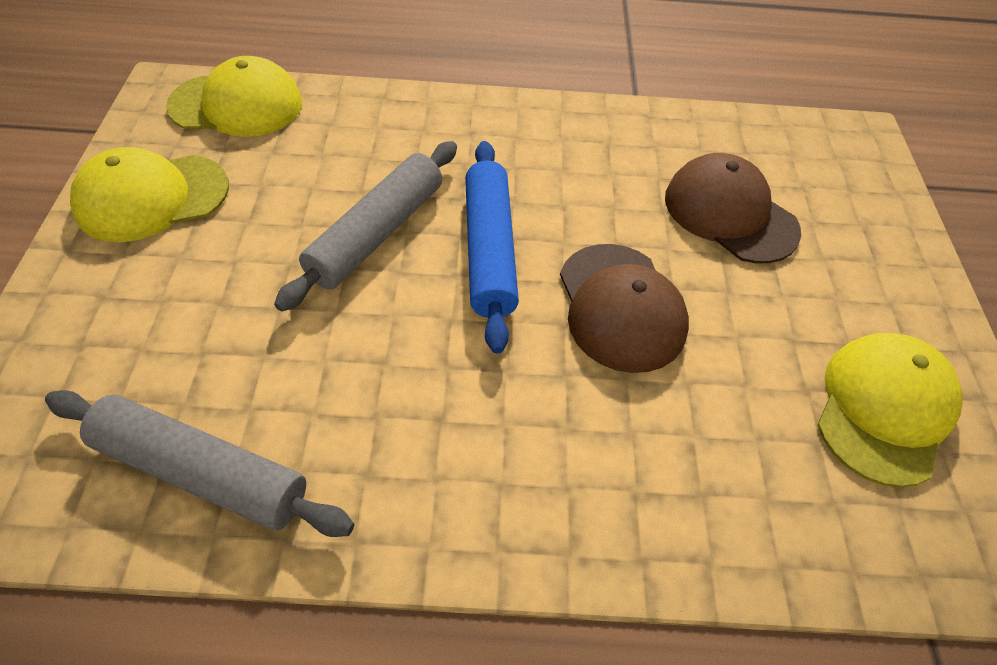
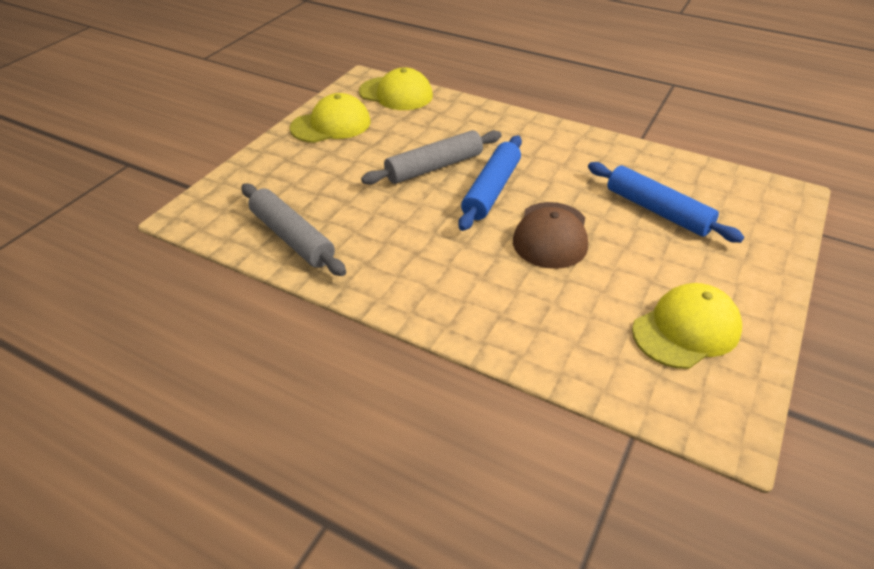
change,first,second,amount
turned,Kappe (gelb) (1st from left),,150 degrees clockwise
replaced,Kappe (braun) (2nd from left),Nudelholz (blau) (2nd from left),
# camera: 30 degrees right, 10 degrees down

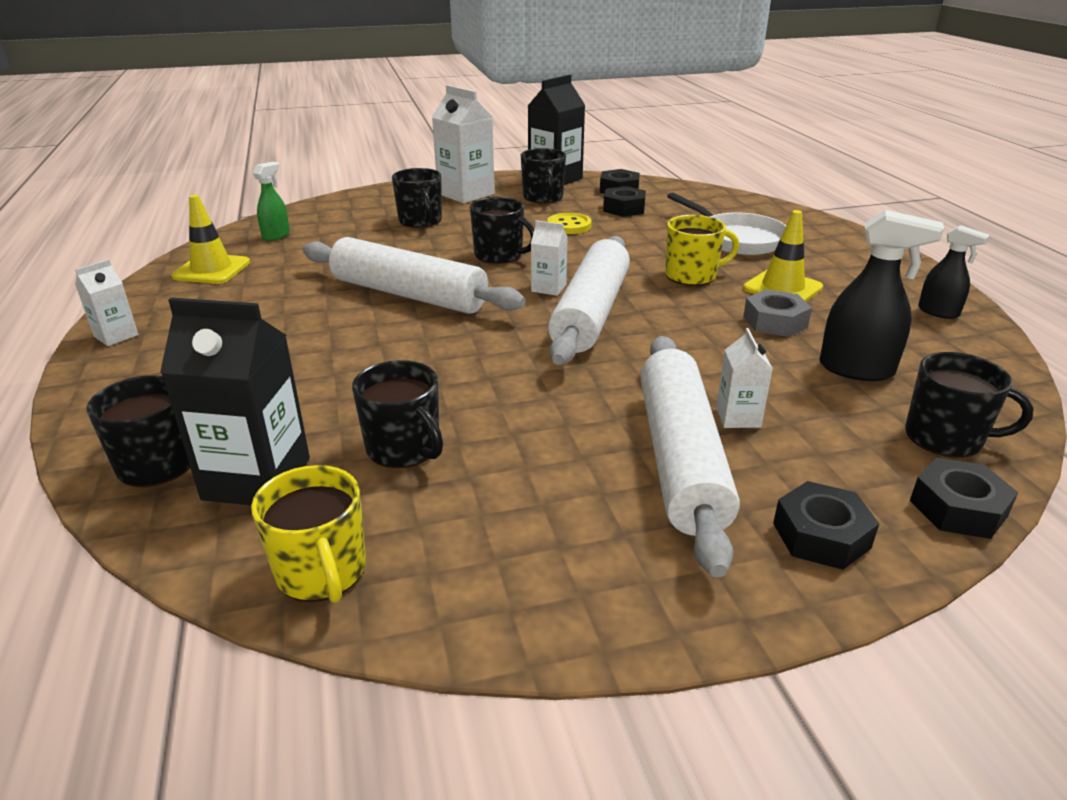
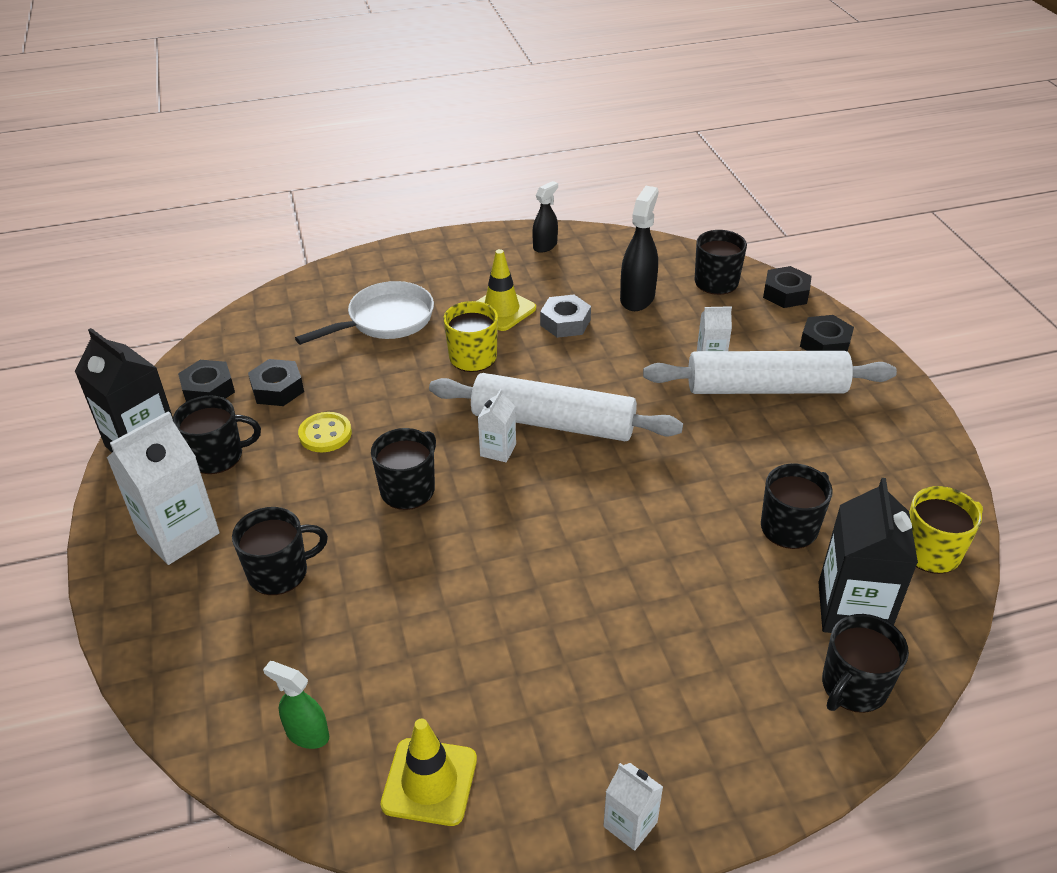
change,first,second,amount
removed,Nudelholz (weiß) (1st from left),,
# camera: 90 degrees left, 10 degrees up

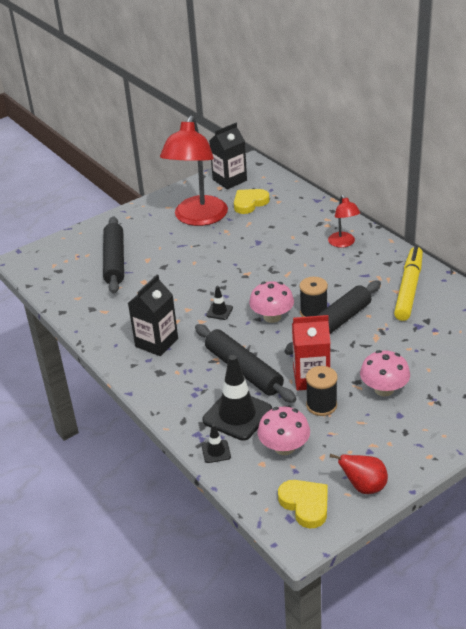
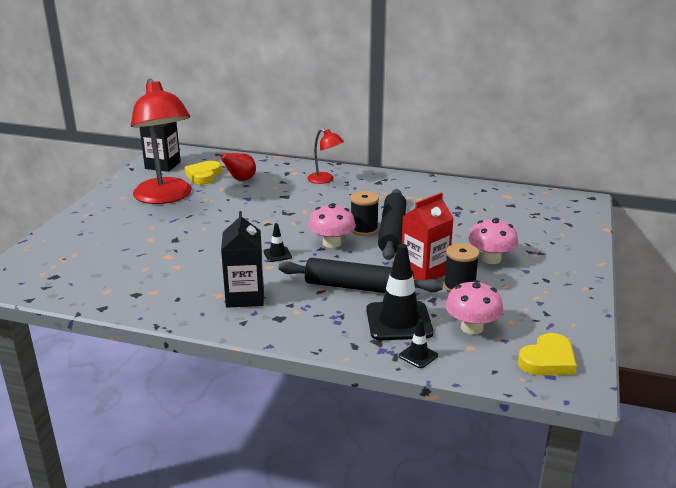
change,first,second,amount
removed,Nudelholz (schwarz) (1st from left),,
removed,Filzstift (gelb),,
moved,Birne (rot),,
turned,Herz (gelb) (2nd from left),,120 degrees clockwise
# camera: 40 degrees left, 10 degrees down

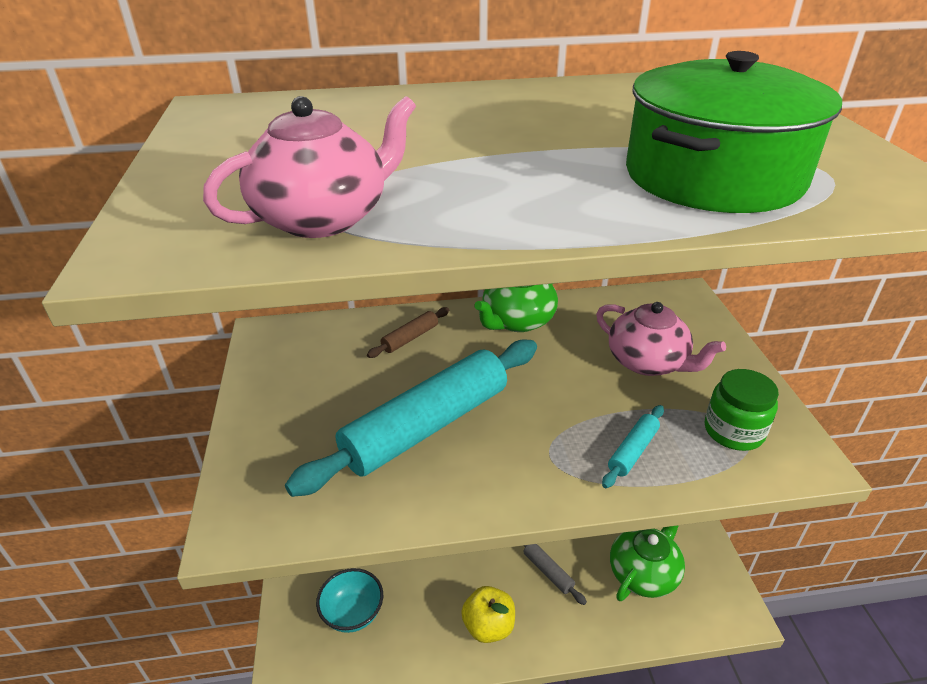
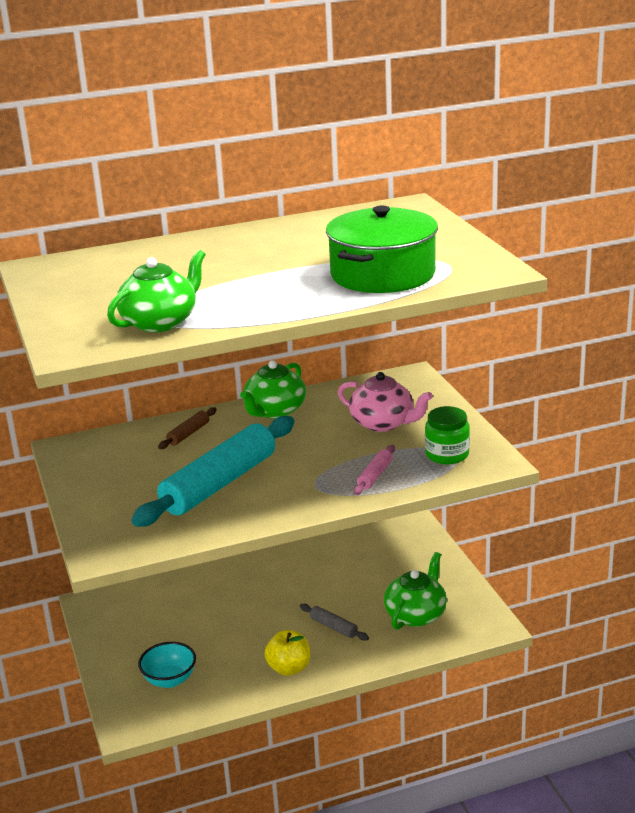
change,first,second,amount
recoloured,Teekanne (rosa) (1st from left),Teekanne (grün) (1st from left),
recoloured,Nudelholz (türkis) (2nd from left),Nudelholz (rosa),
# camera: 10 degrees left, 10 degrees down

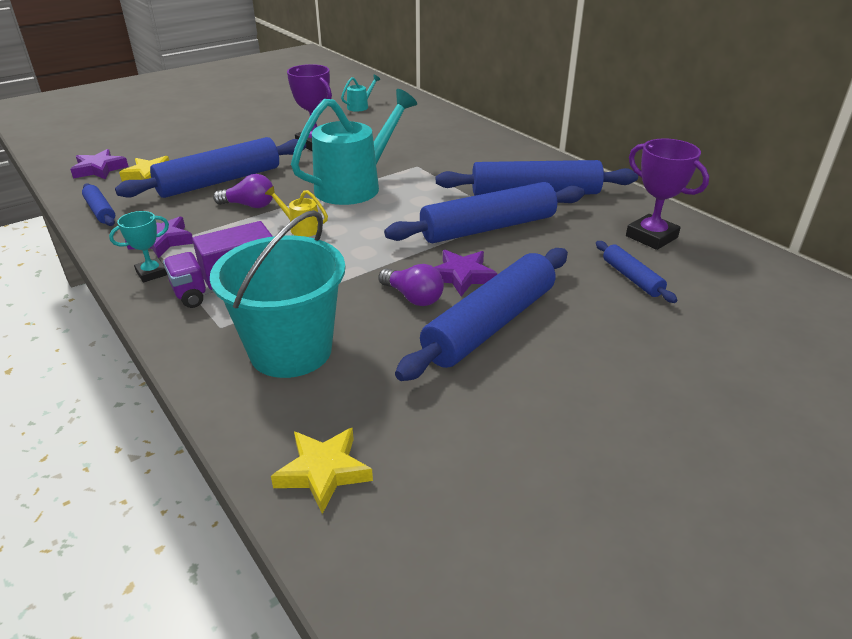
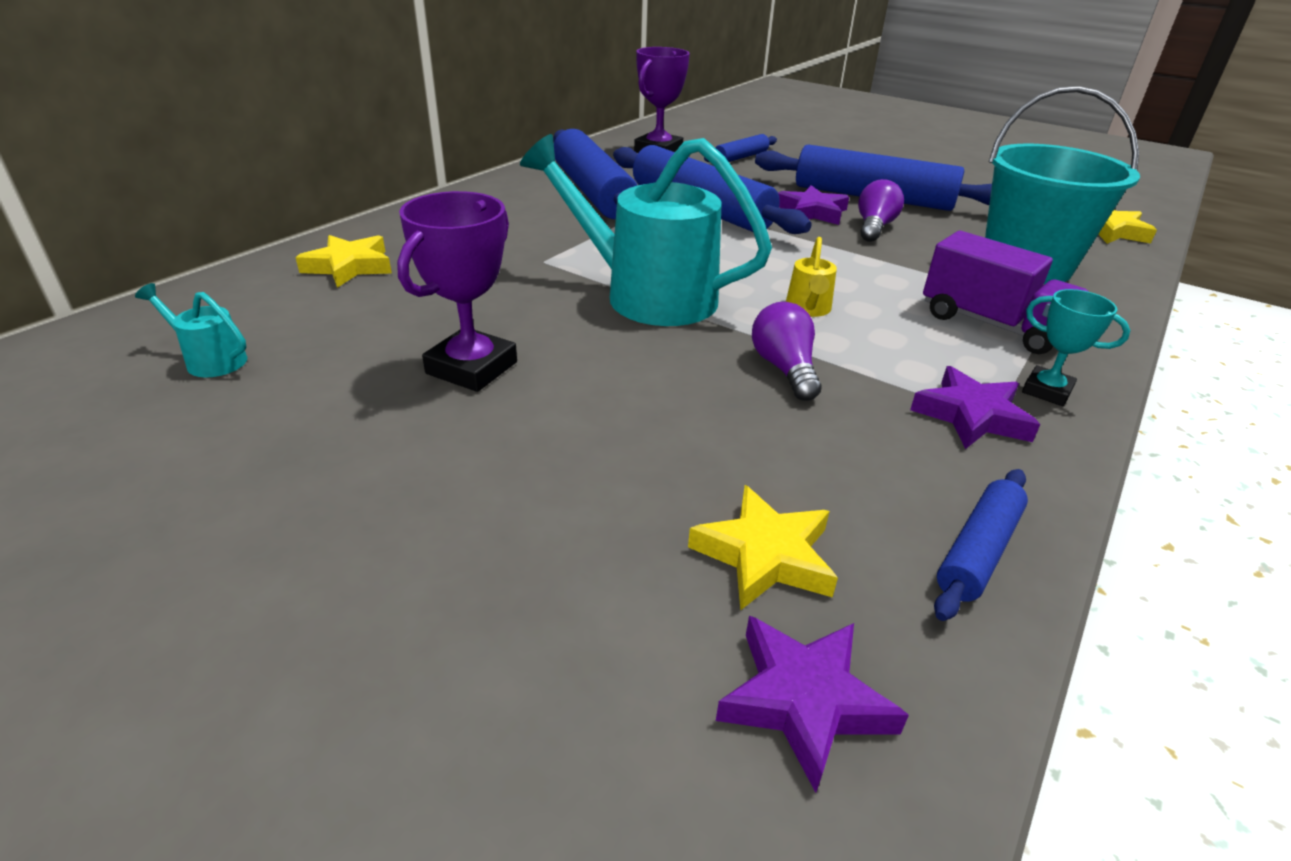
change,first,second,amount
removed,Nudelholz (blau) (2nd from left),,
added,,Stern (gelb) (1st from left),
# camera: 110 degrees left, 0 degrees up

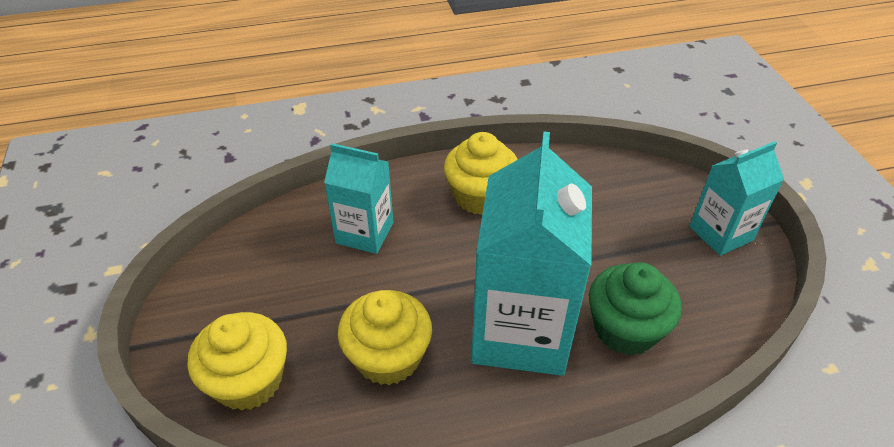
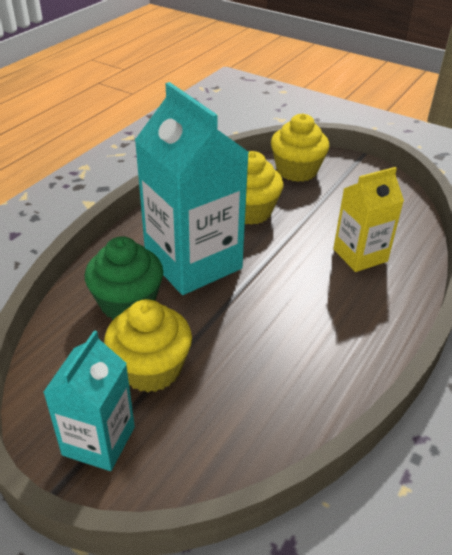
change,first,second,amount
moved,Muffin (gelb) (3rd from left in the first image),Muffin (gelb) (1st from left),
recoloured,Getränkekarton (türkis) (1st from left),Getränkekarton (gelb),
# camera: 135 degrees right, 5 degrees down

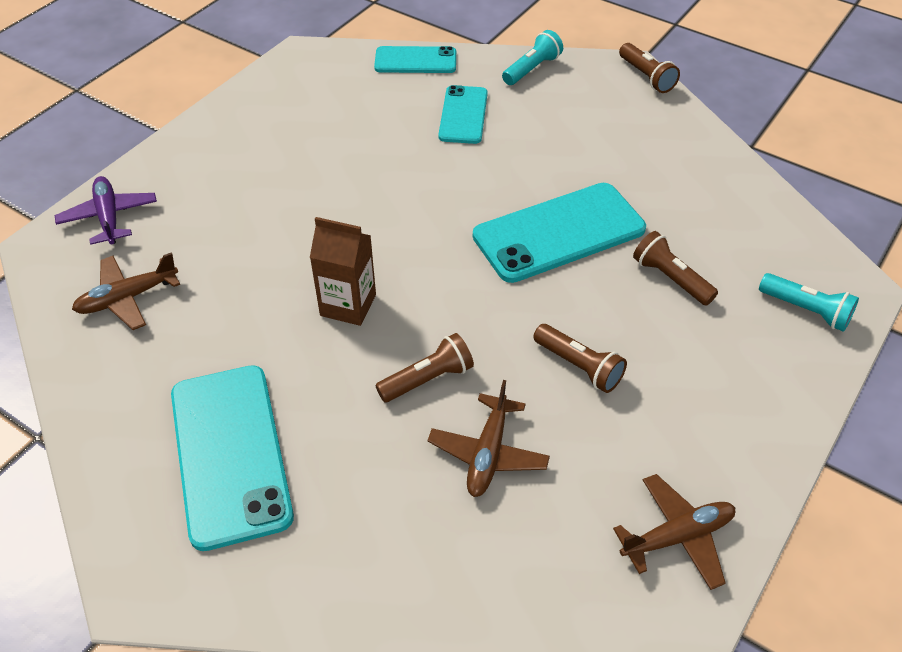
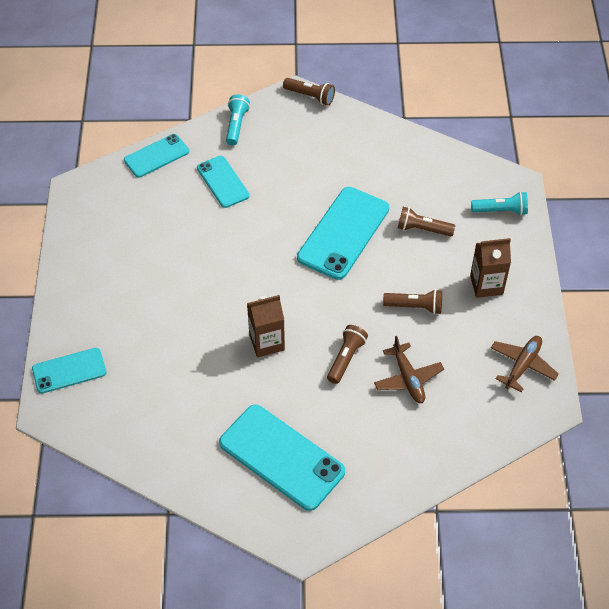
change,first,second,amount
replaced,Flugzeug (lila),Handy (türkis) (1st from left),
removed,Flugzeug (braun) (1st from left),,
added,,Getränkekarton (braun) (2nd from left),
# camera: 35 degrees left, 5 degrees up

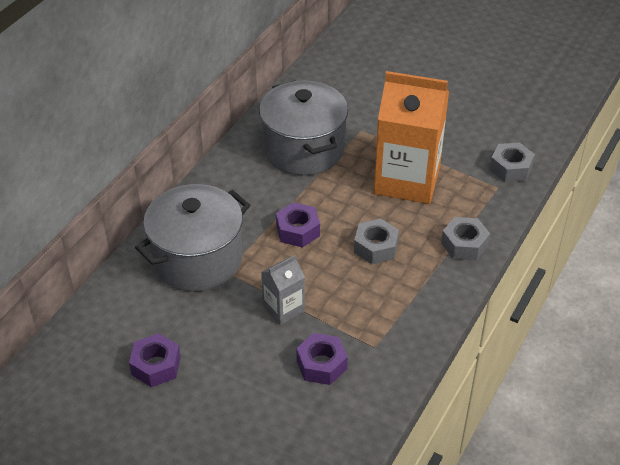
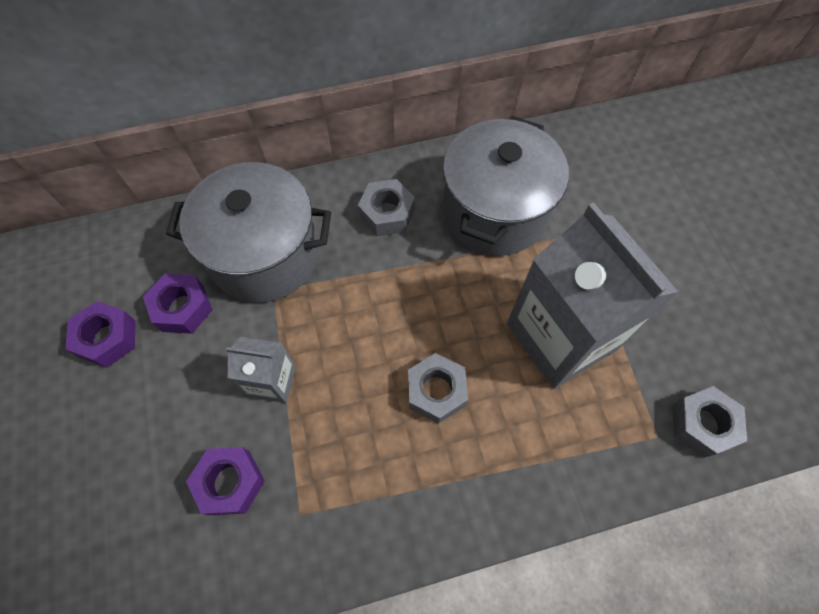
change,first,second,amount
recoloured,Getränkekarton (orange),Getränkekarton (grau) (2nd from left),
moved,Sechskantmutter (lila) (2nd from left),,
moved,Sechskantmutter (grau) (2nd from left in the first image),Sechskantmutter (grau) (1st from left),
# camera: 45 degrees right, 20 degrees up

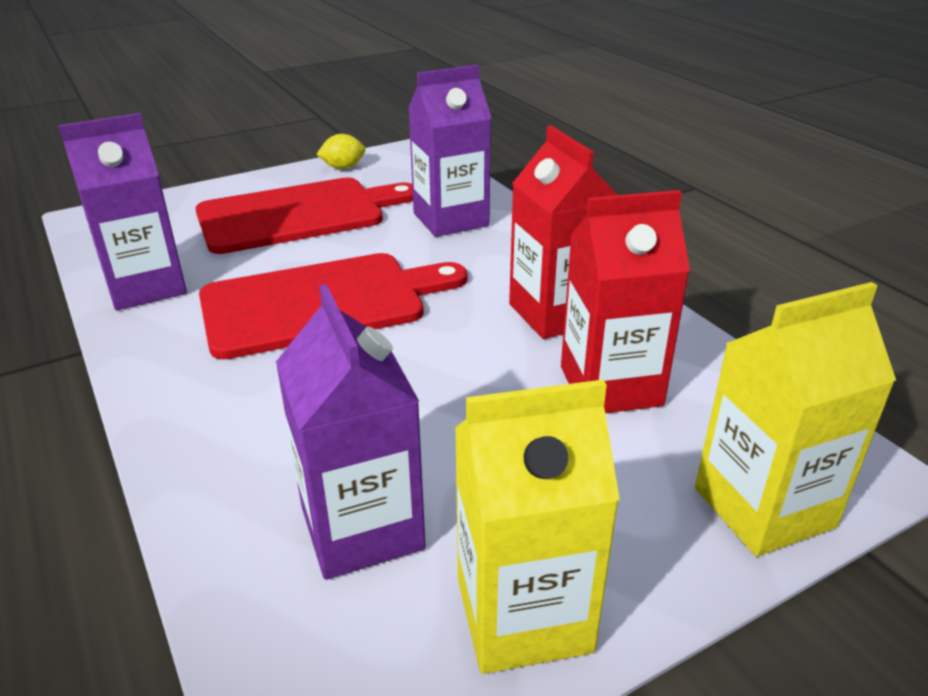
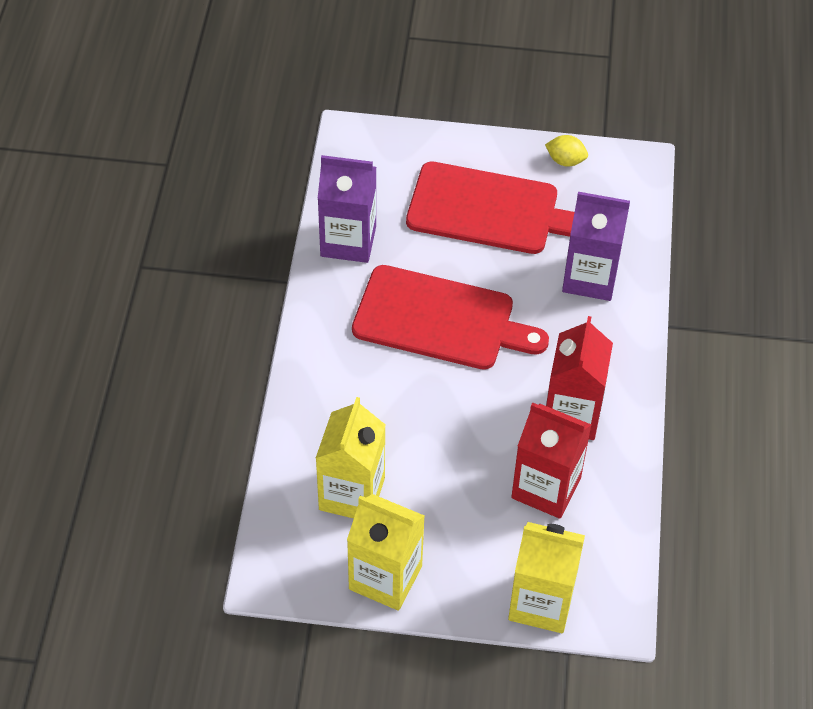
change,first,second,amount
recoloured,Getränkekarton (lila) (2nd from left),Getränkekarton (gelb) (1st from left),
# camera: 35 degrees right, 20 degrees up

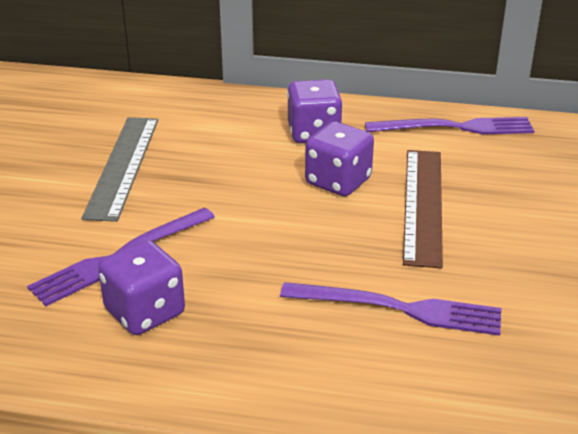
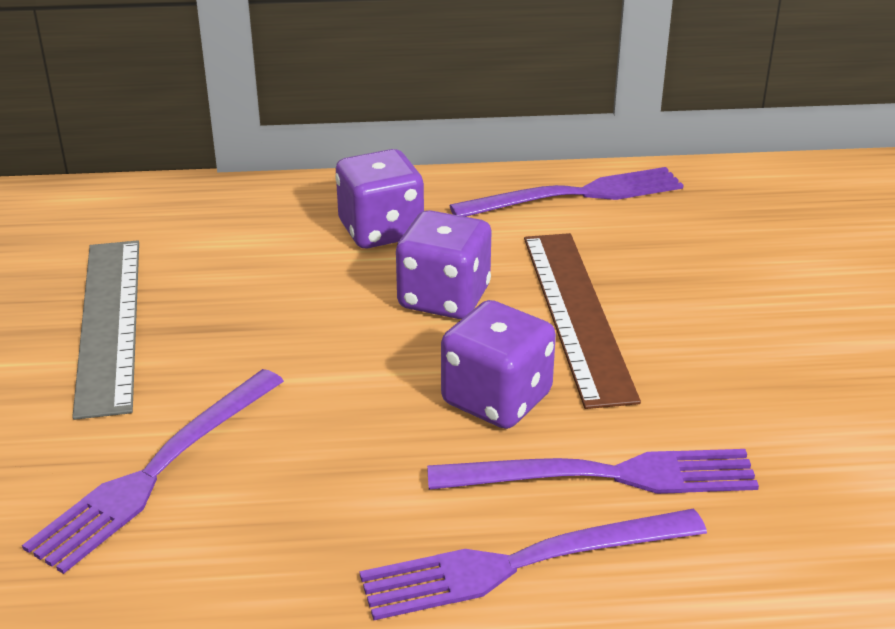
change,first,second,amount
moved,Spielwürfel (lila) (1st from left in the first image),Spielwürfel (lila) (3rd from left),
added,,Gabel (lila) (2nd from left),
# camera: 15 degrees left, 0 degrees up

